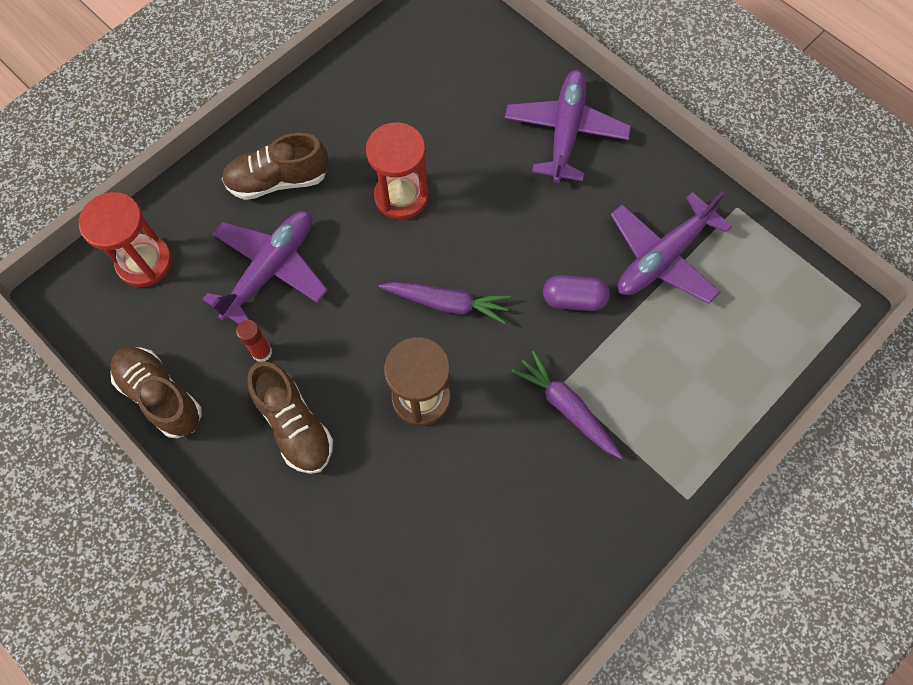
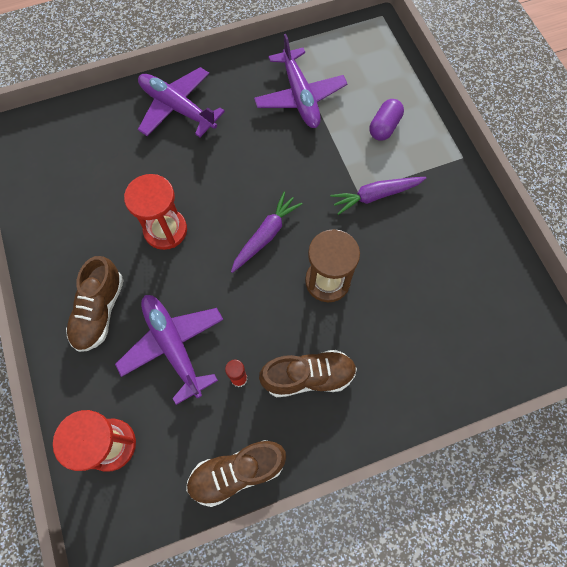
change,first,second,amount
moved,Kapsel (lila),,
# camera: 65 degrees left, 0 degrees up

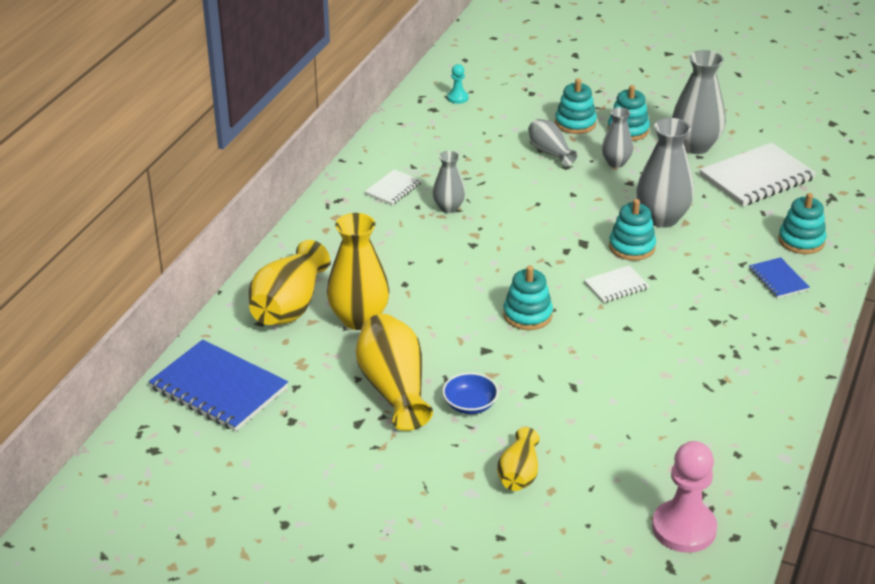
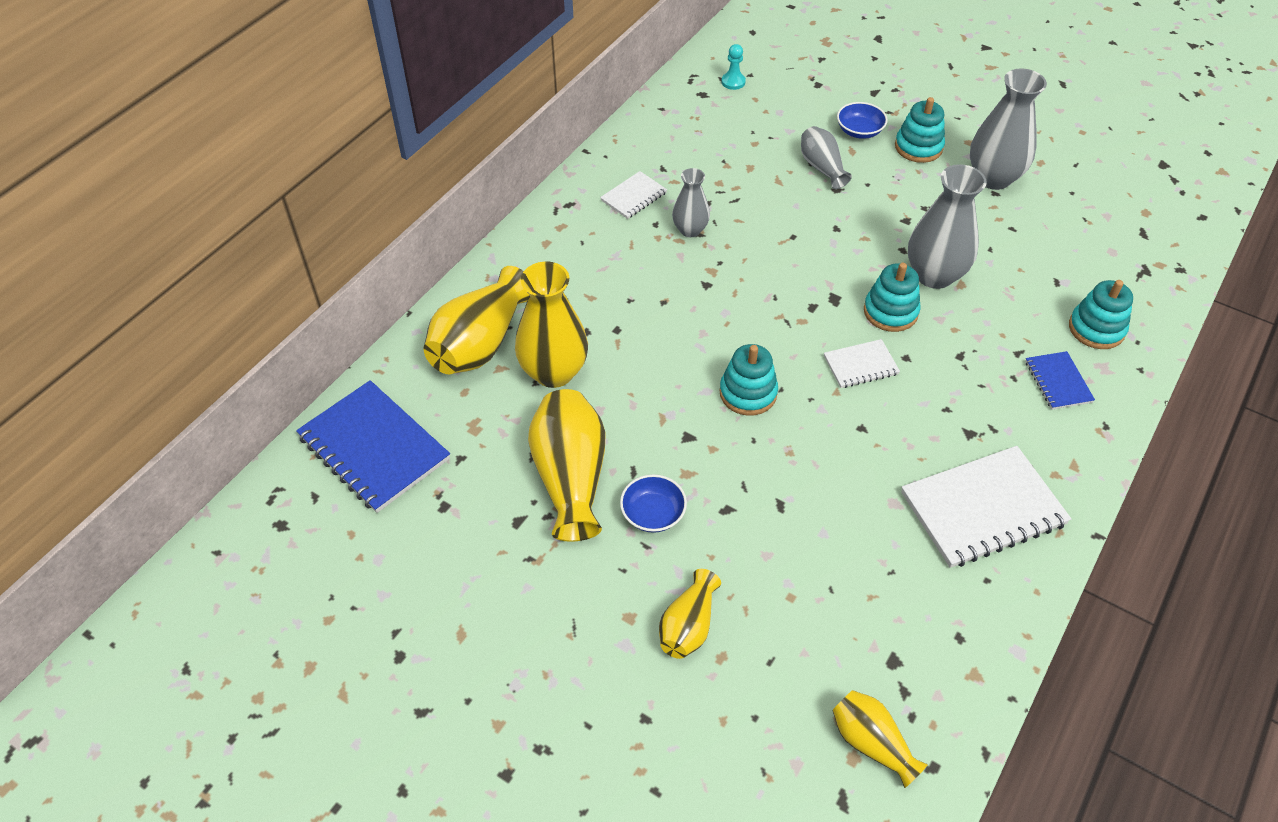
change,first,second,amount
replaced,Stapelspielzeug (türkis) (2nd from left),Schüssel (blau) (2nd from left),
removed,Vase (grau) (3rd from left),,
moved,Notizbuch (weiß) (3rd from left),,
replaced,Bauer (rosa),Vase (gelb) (5th from left),
# camera: 10 degrees right, 15 degrees up

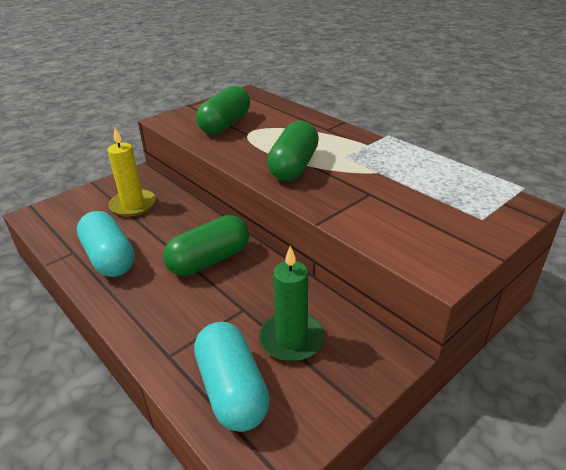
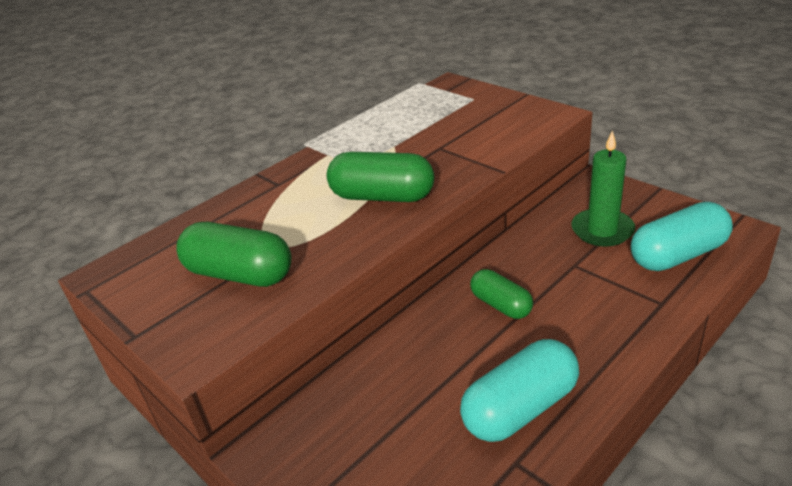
change,first,second,amount
removed,Kerze (gelb),,
resized,Kapsel (grün) (1st from left in the first image),Kapsel (grün) (3rd from left),x0.62
# camera: 90 degrees left, 0 degrees up

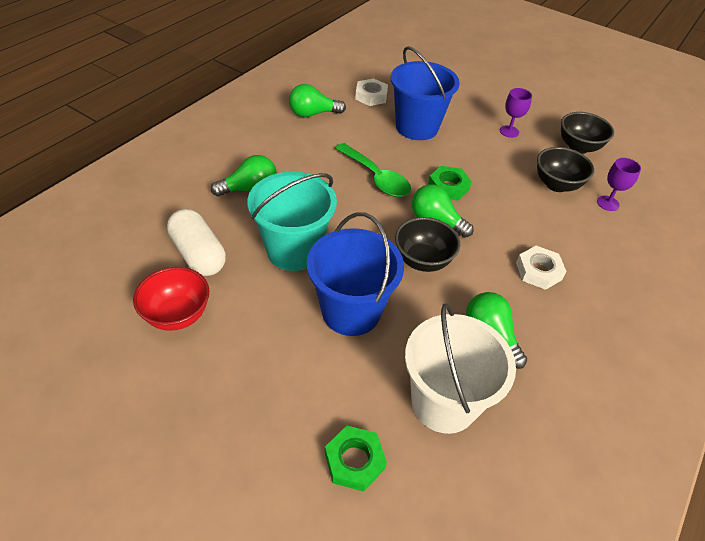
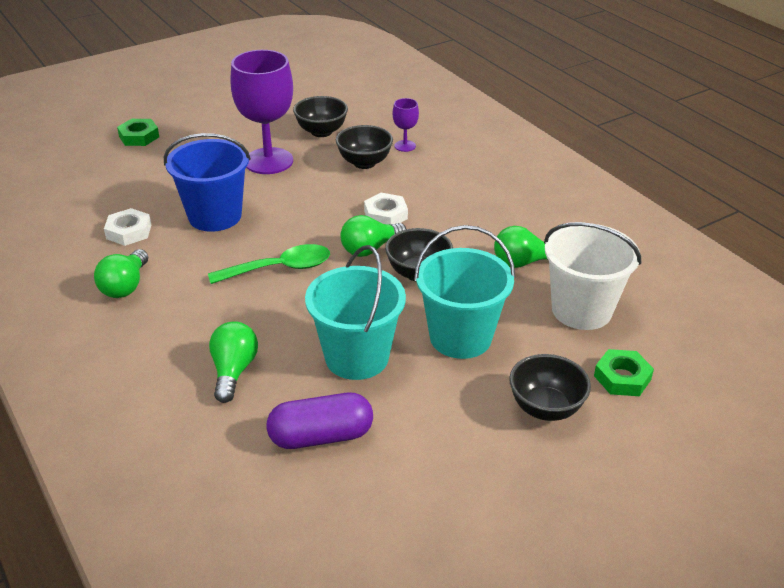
change,first,second,amount
resized,Kelch (lila) (1st from left),,x2.21
moved,Sechskantmutter (grün) (2nd from left in the first image),Sechskantmutter (grün) (1st from left),
recoloured,Kapsel (weiß),Kapsel (lila),
recoloured,Eimer (blau) (1st from left),Eimer (türkis) (2nd from left),
moved,Sechskantmutter (weiß) (2nd from left),,
removed,Schüssel (rot),,
added,,Schüssel (schwarz) (4th from left),
# camera: 65 degrees left, 10 degrees down

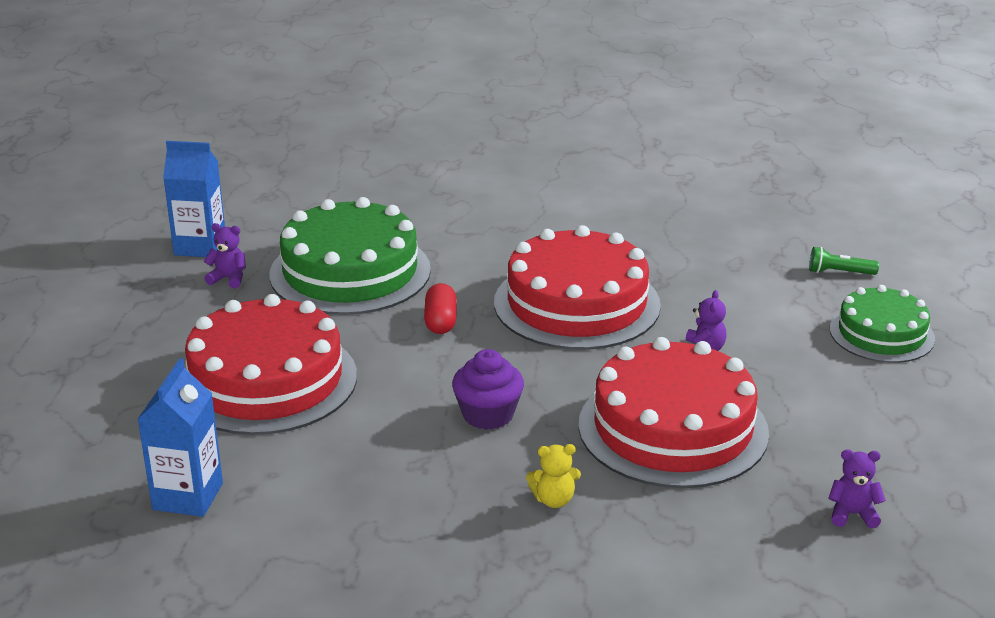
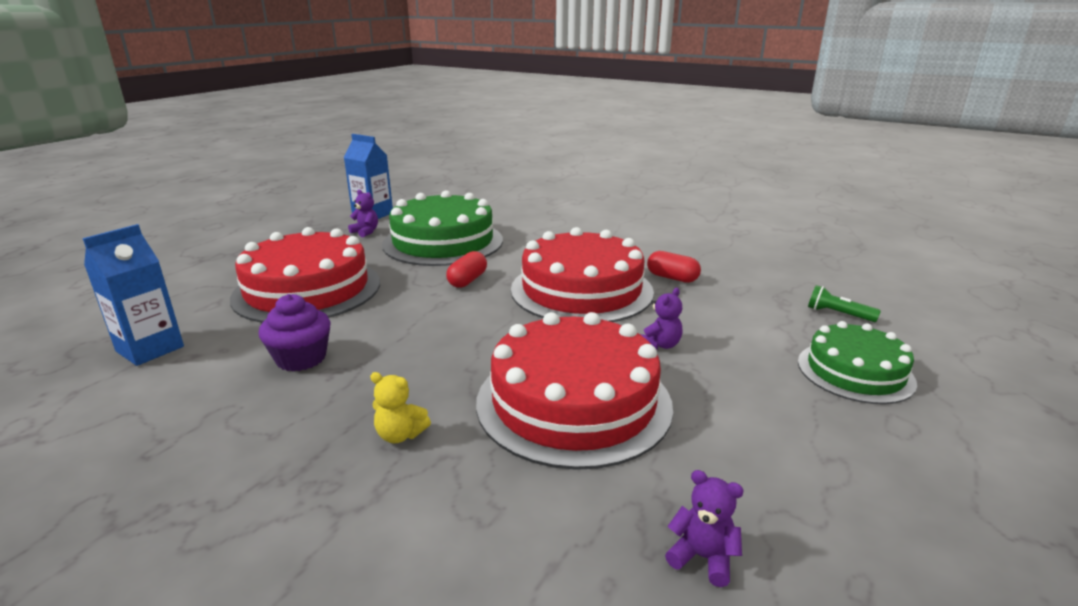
change,first,second,amount
moved,Muffin (lila),,
added,,Kapsel (rot) (2nd from left),
# camera: 25 degrees right, 5 degrees down

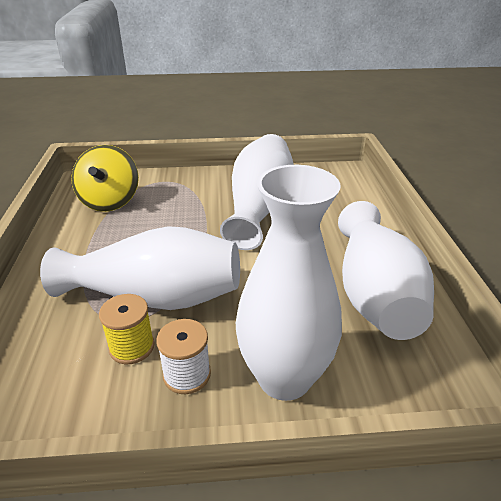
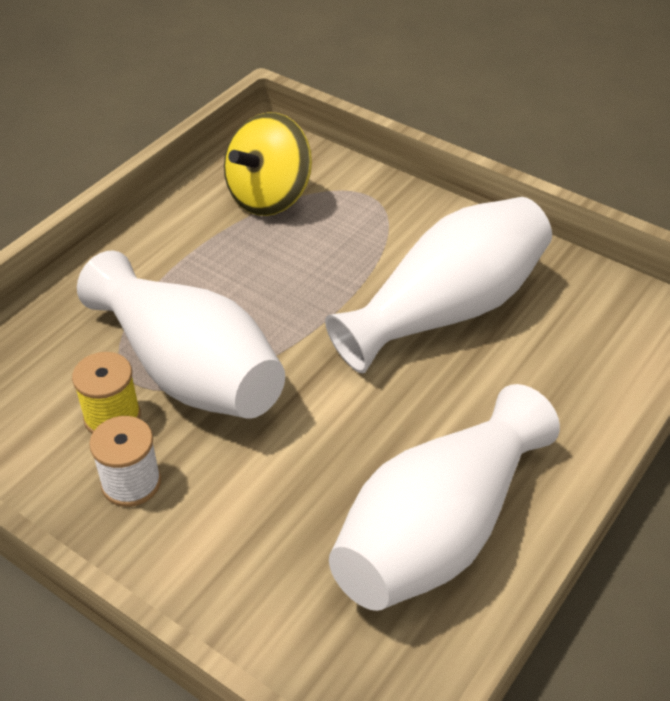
change,first,second,amount
removed,Vase (weiß) (3rd from left),,
# camera: 40 degrees right, 10 degrees up

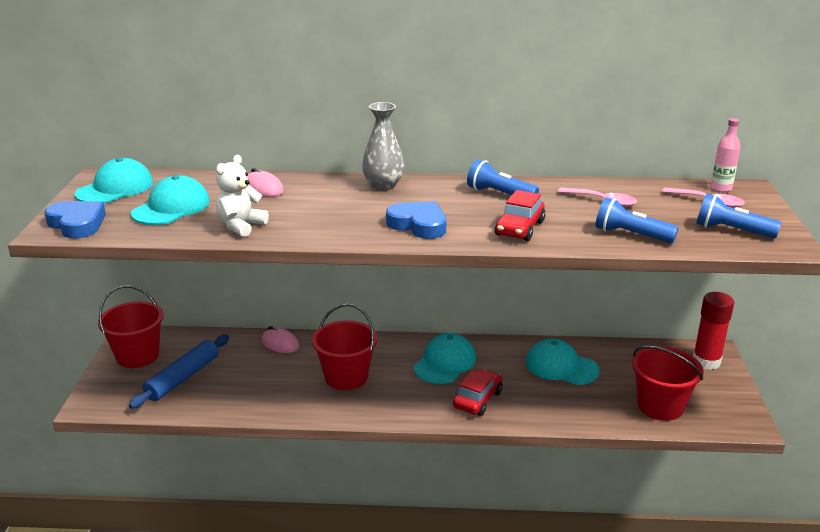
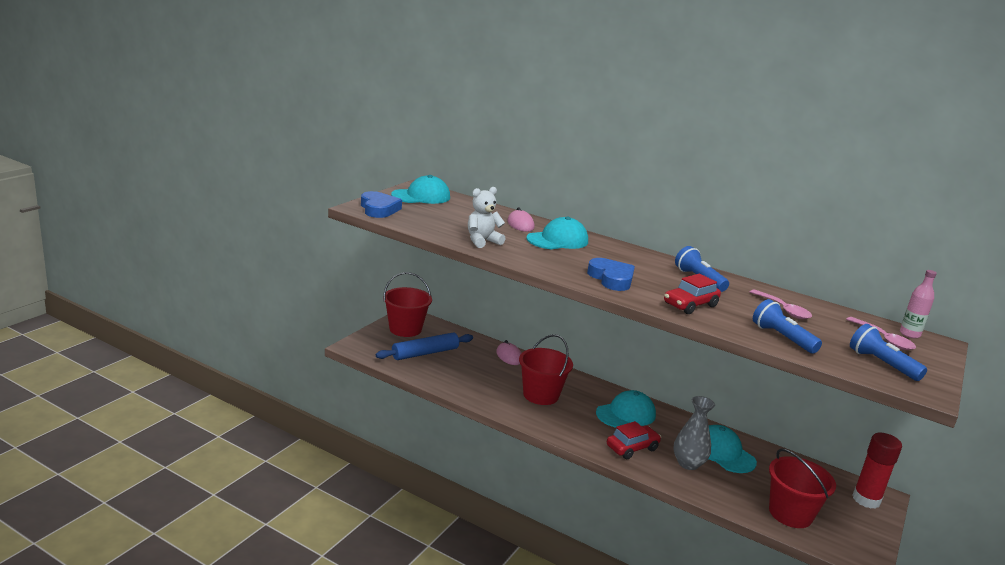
change,first,second,amount
moved,Vase (grau),,
moved,Kappe (türkis) (2nd from left),,
# camera: 25 degrees right, 5 degrees down

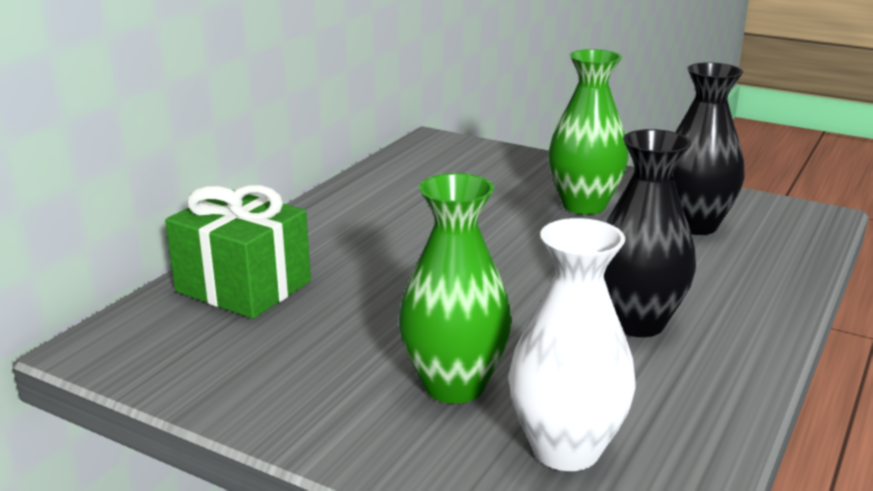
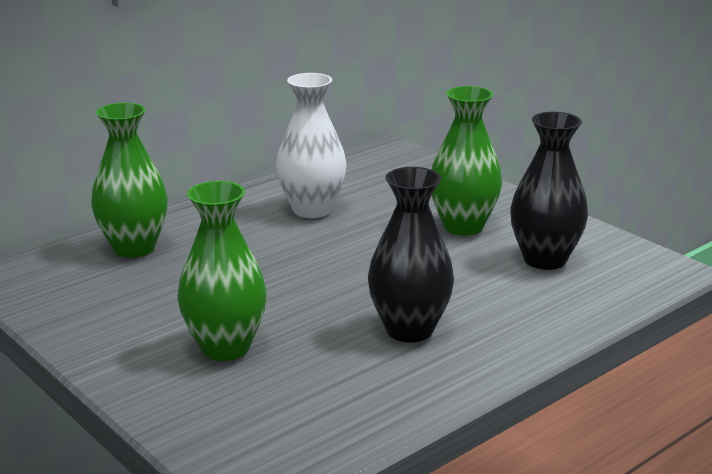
change,first,second,amount
replaced,Geschenk (grün),Vase (grün) (1st from left),
moved,Vase (weiß),,
# camera: 20 degrees right, 0 degrees up

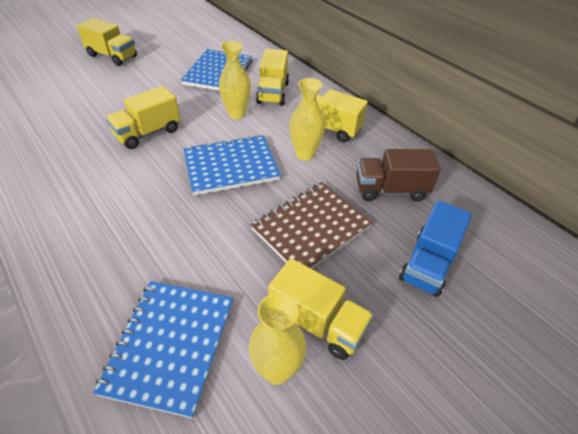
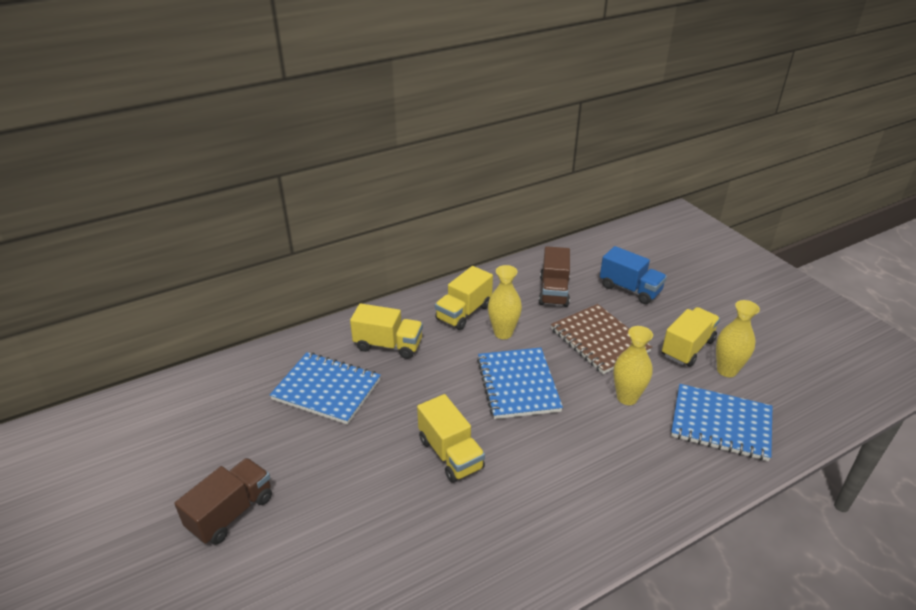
change,first,second,amount
recoloured,Lastwagen (gelb) (1st from left),Lastwagen (braun) (1st from left),
moved,Vase (gelb) (1st from left in the first image),Vase (gelb) (2nd from left),
# camera: 80 degrees left, 10 degrees down

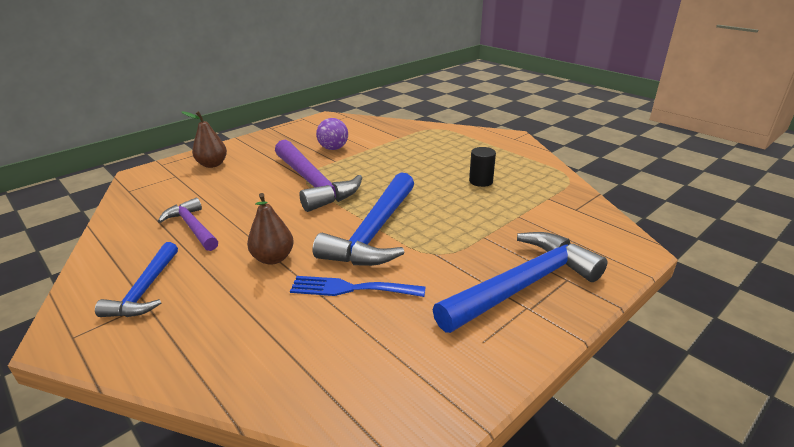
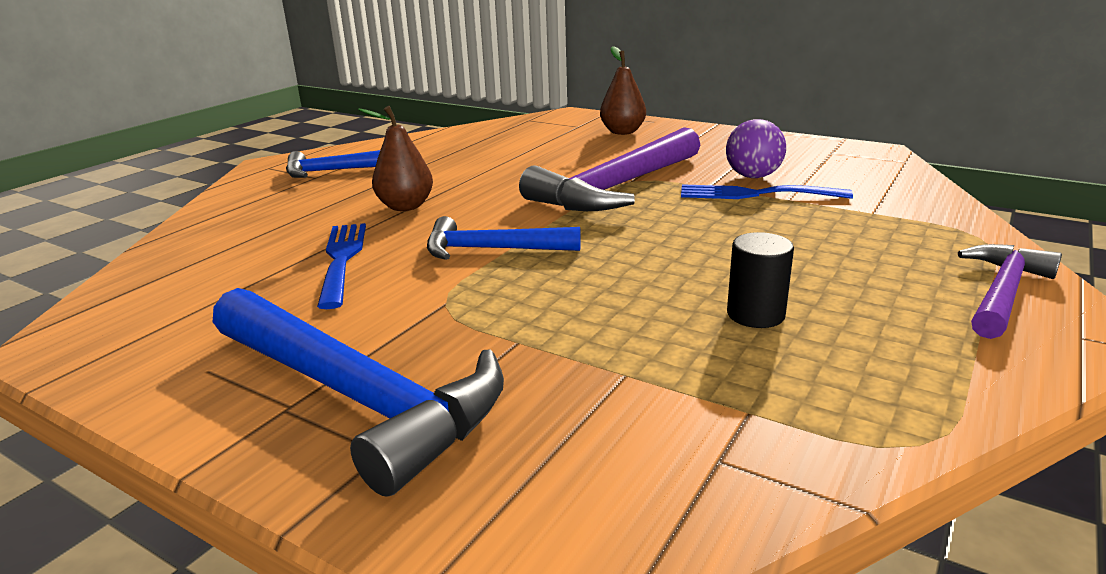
change,first,second,amount
resized,Hammer (blau) (2nd from left in the first image),Hammer (blau) (3rd from left),x0.59
moved,Hammer (lila) (1st from left in the first image),Hammer (lila) (2nd from left),
added,,Gabel (blau) (2nd from left),
# camera: 75 degrees right, 5 degrees down

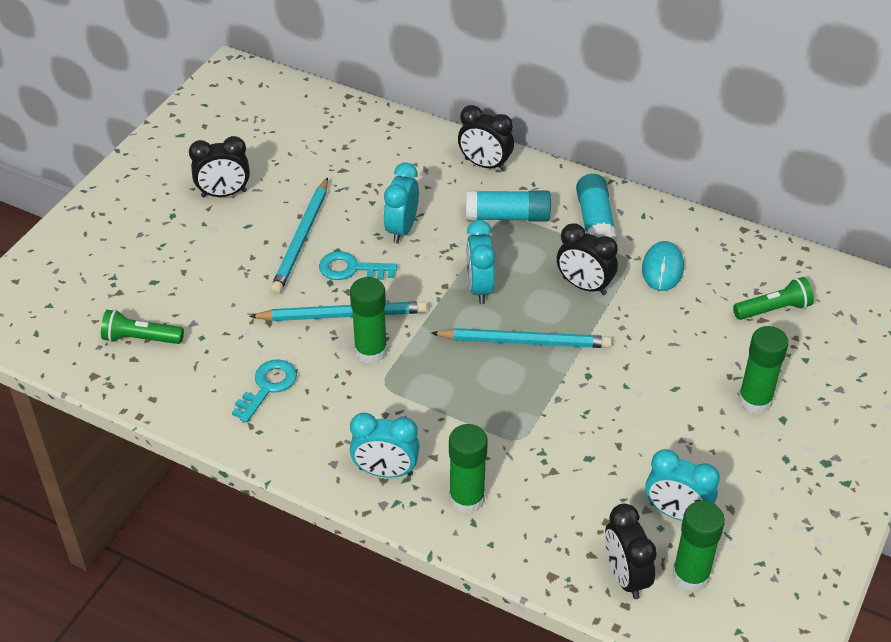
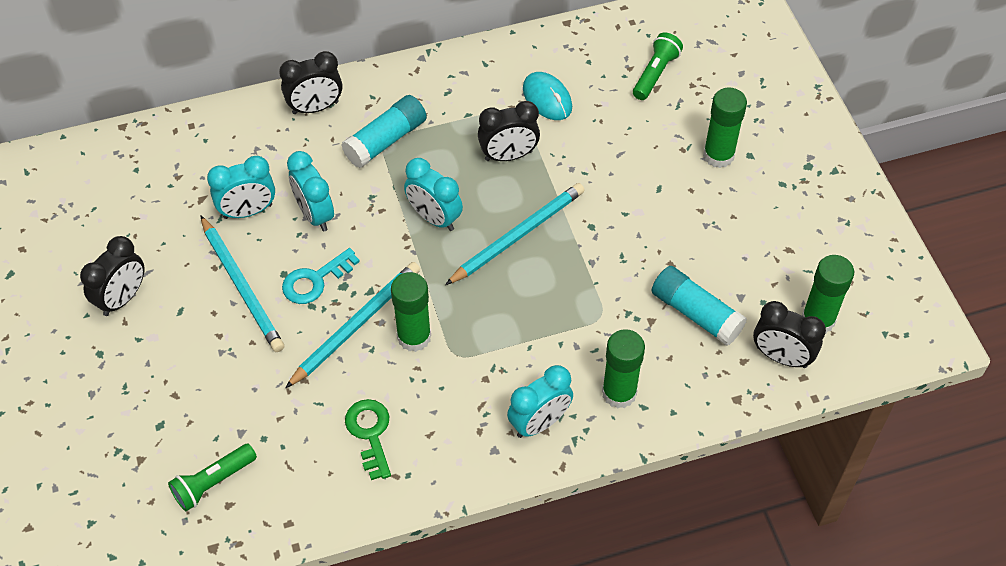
change,first,second,amount
moved,Klebestift (türkis) (2nd from left),,
recoloured,Schlüssel (türkis) (1st from left),Schlüssel (grün),
moved,Wecker (türkis) (4th from left in the first image),Wecker (türkis) (1st from left),
# camera: 45 degrees left, 10 degrees up

